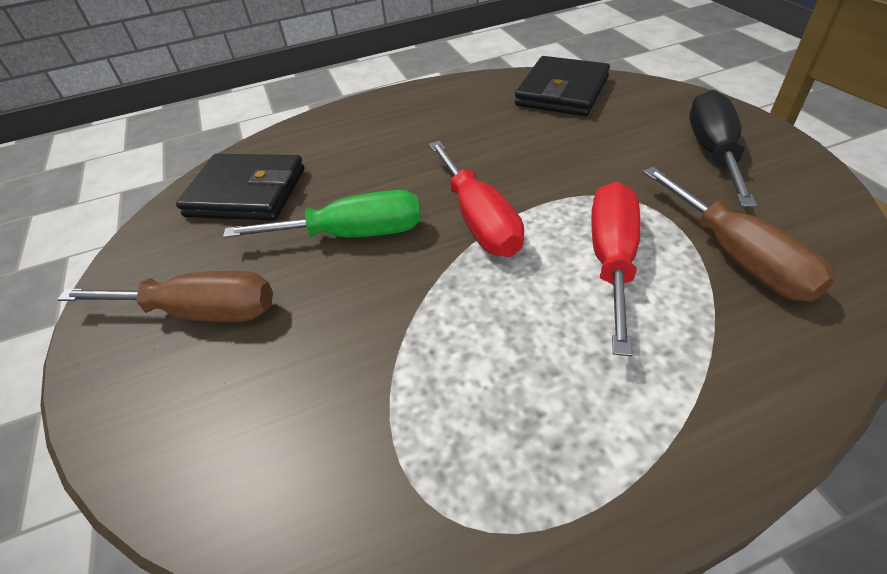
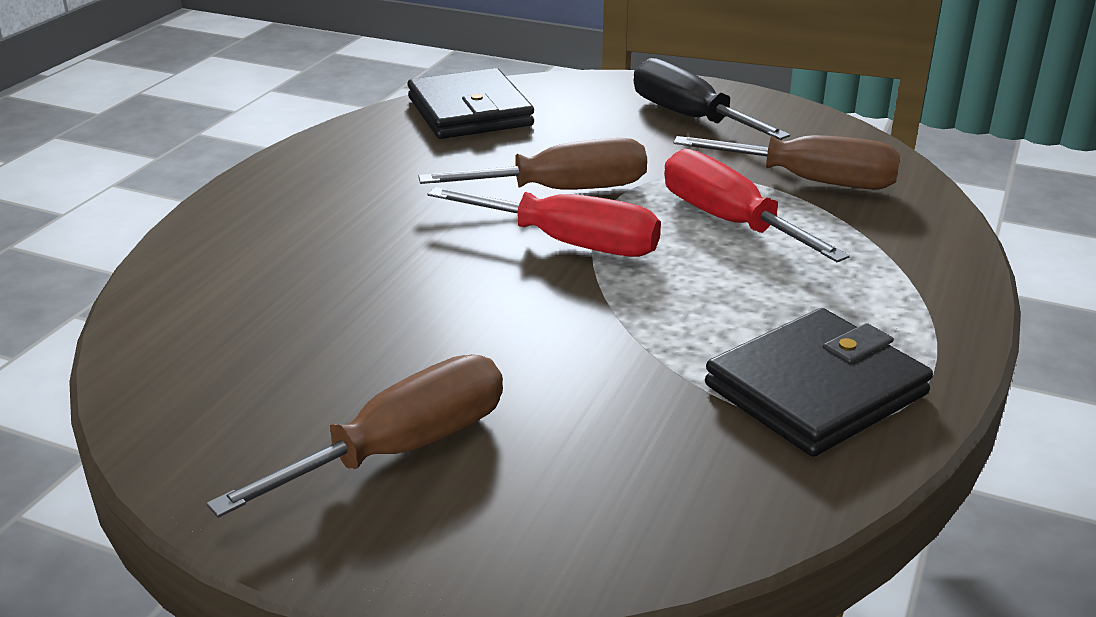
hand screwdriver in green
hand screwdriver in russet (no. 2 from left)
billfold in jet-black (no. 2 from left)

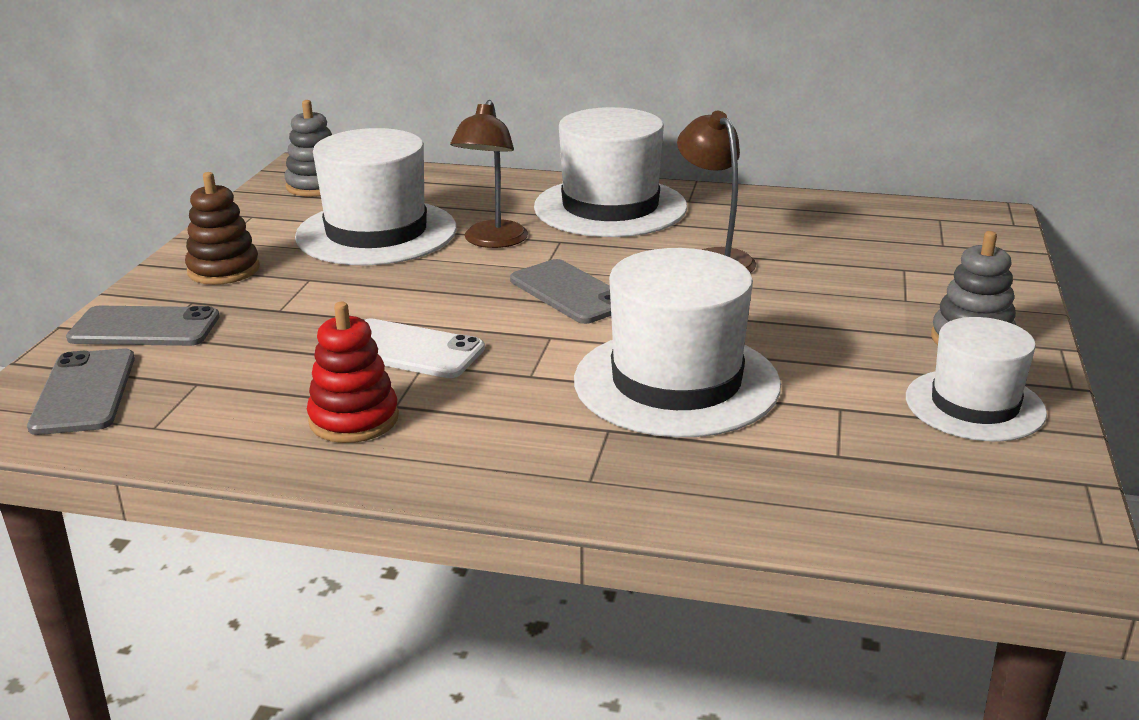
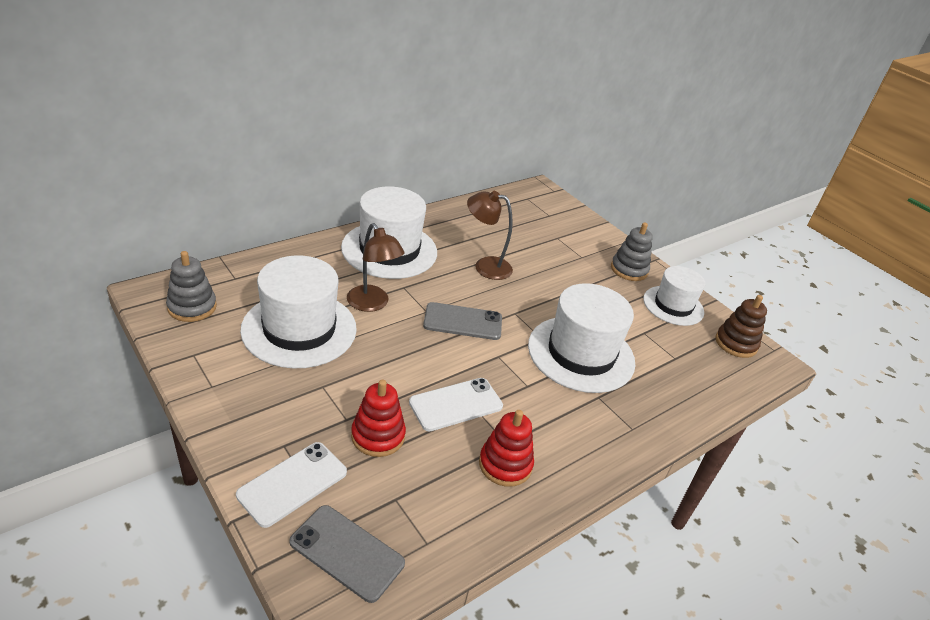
stacking toy in scarlet (no. 1 from left)
stacking toy in russet
mobile phone in pure white (no. 1 from left)

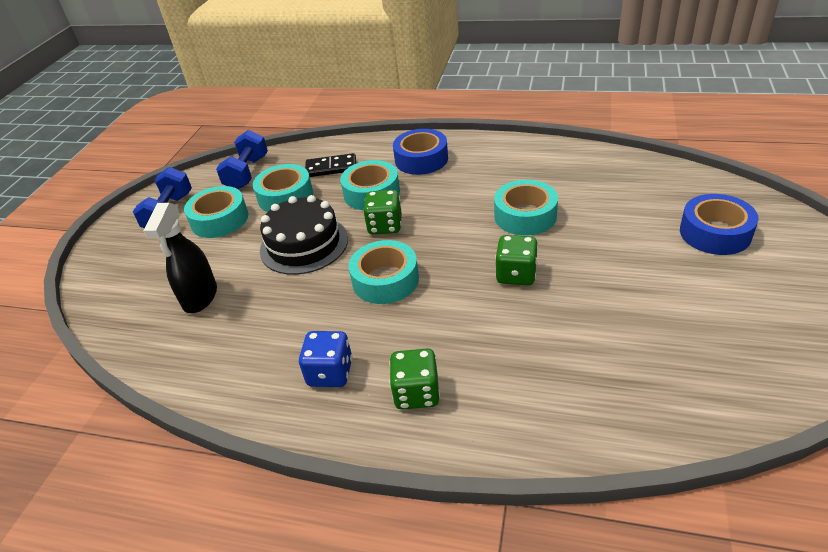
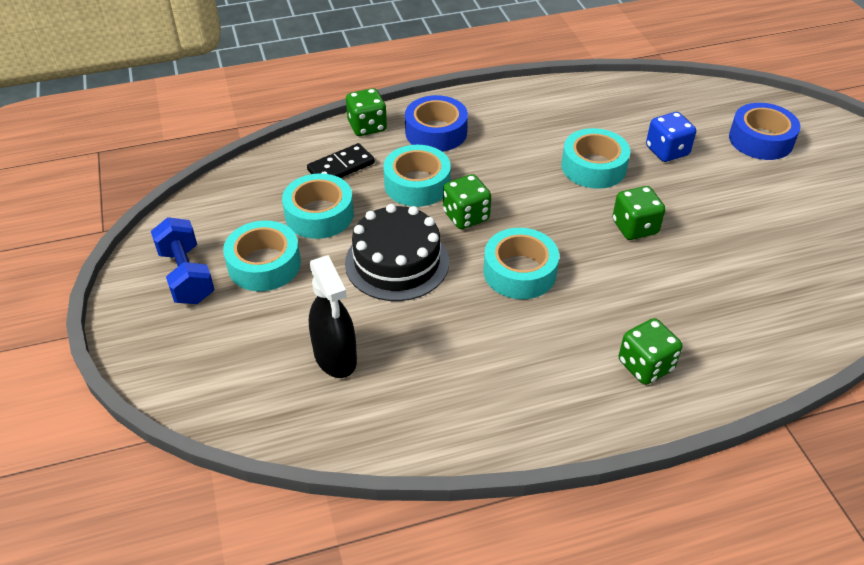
free weight in cobalt (no. 2 from left in the first image)
die in green (no. 1 from left)
die in cobalt

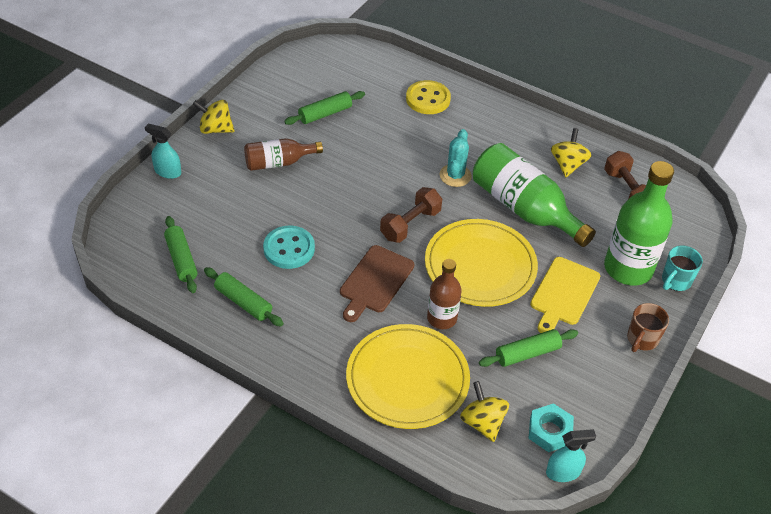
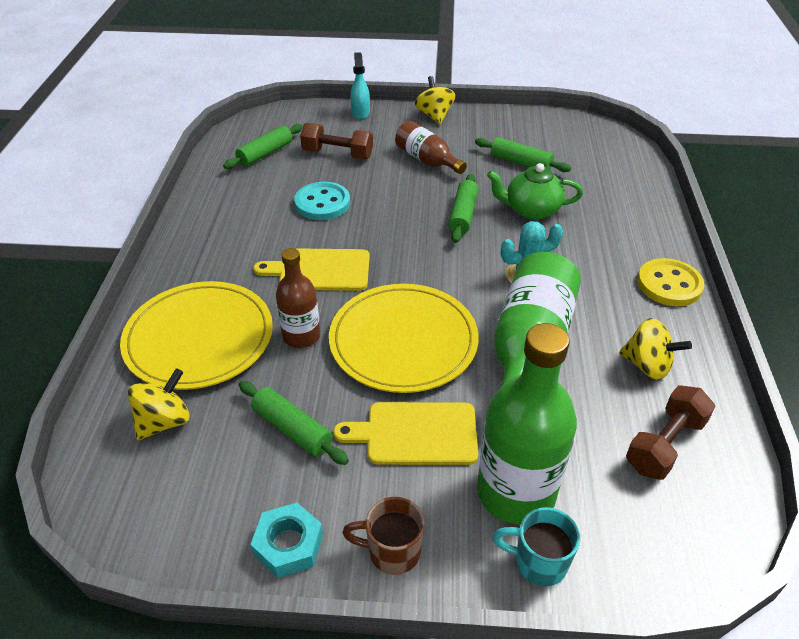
spray bottle in turquoise (no. 2 from left in the first image)
teapot in green
pastry roller in green (no. 3 from left)
free weight in russet (no. 1 from left)
sewing button in golden
hexagon nut in turquoise
bread board in golden (no. 1 from left)
whirligig in golden (no. 3 from left)

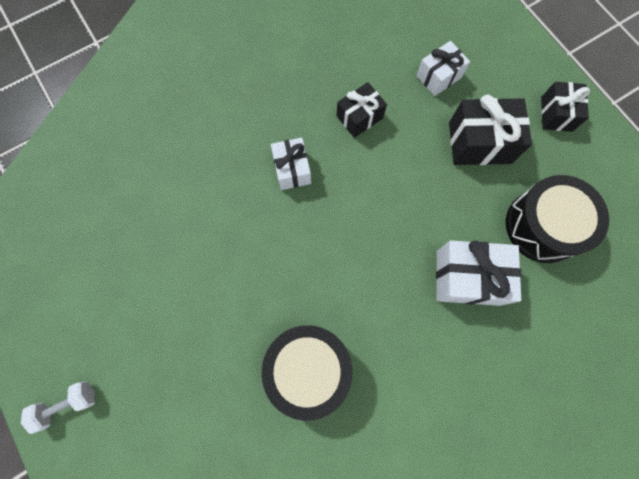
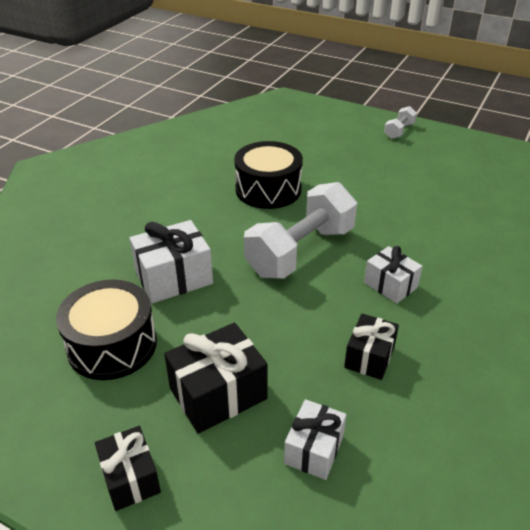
free weight in pure white (no. 1 from left)

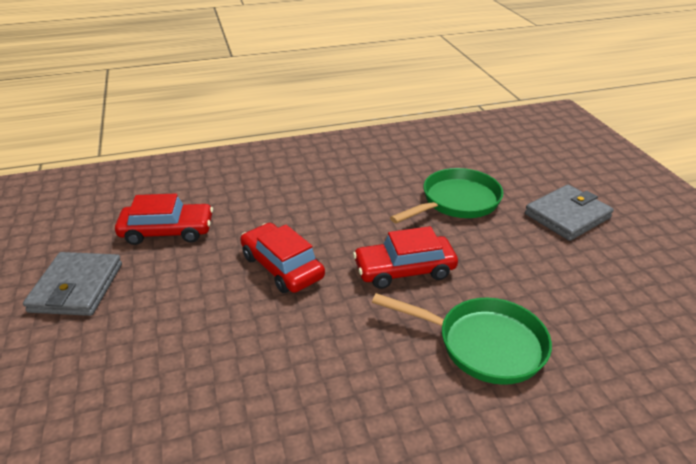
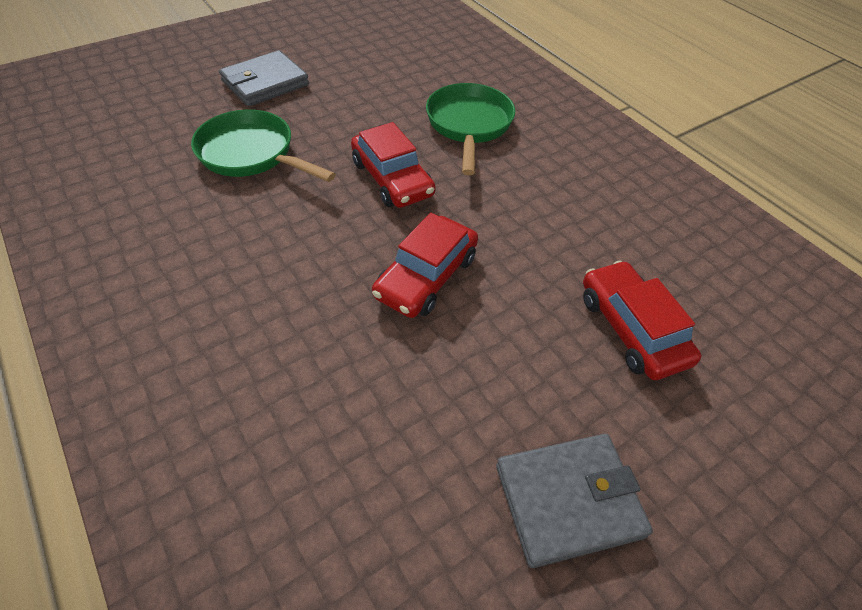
automobile in scarlet (no. 3 from left)
billfold in grey (no. 1 from left)

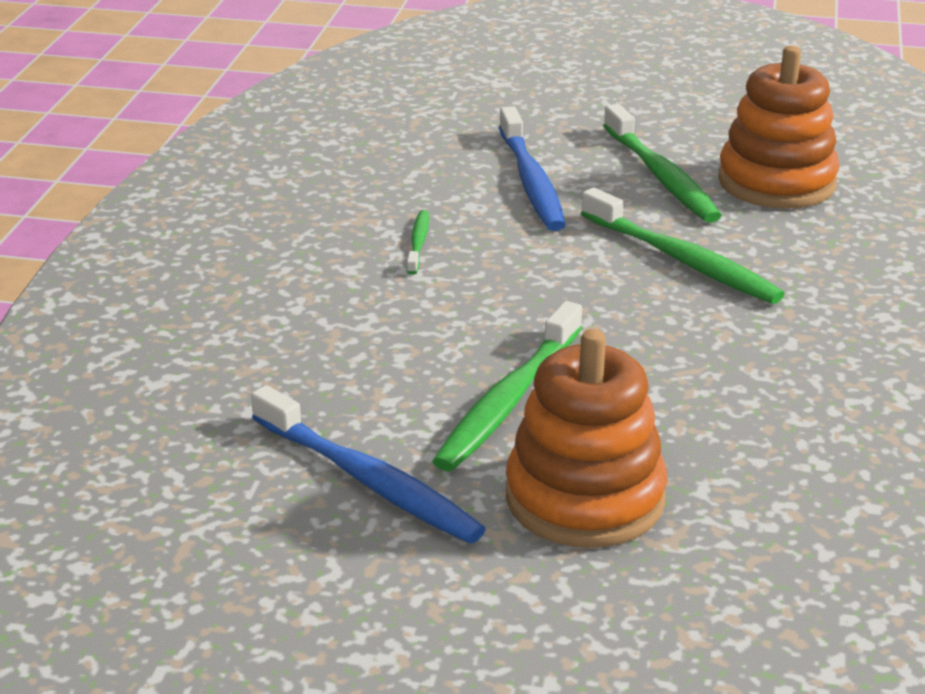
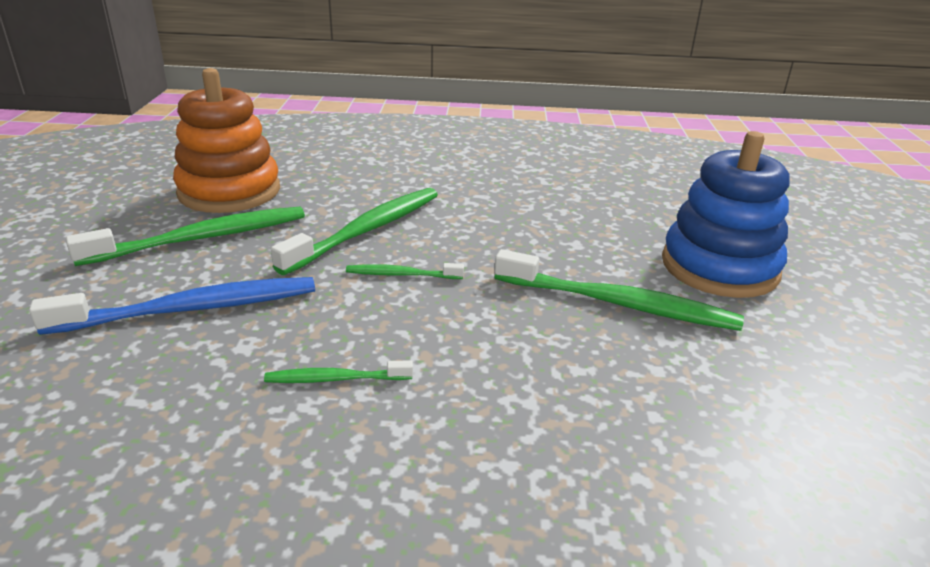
toothbrush in cobalt (no. 1 from left in the first image)
toothbrush in green (no. 4 from left)
stacking toy in cobalt

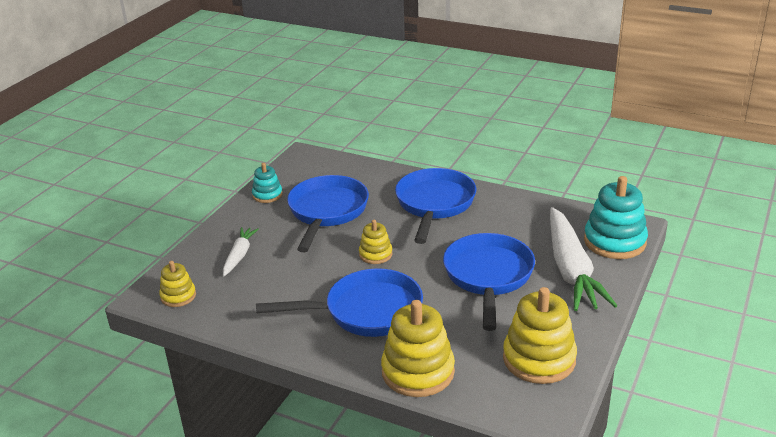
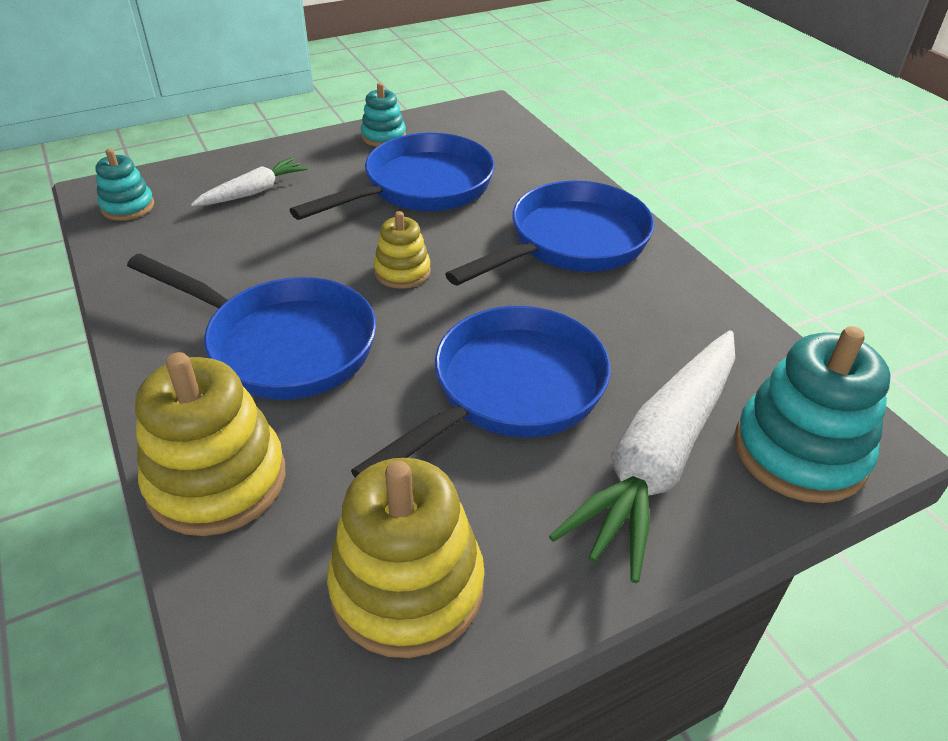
stacking toy in turquoise (no. 1 from left)

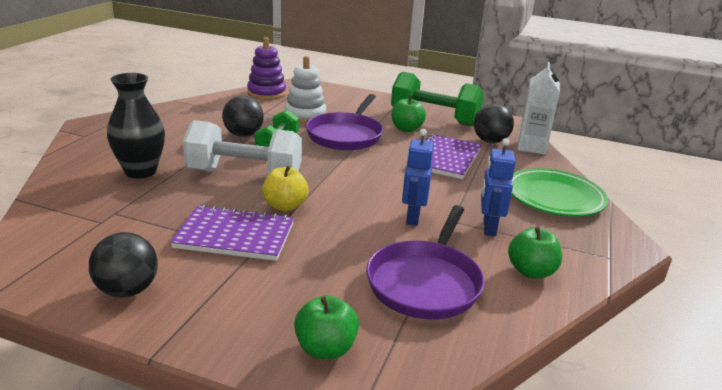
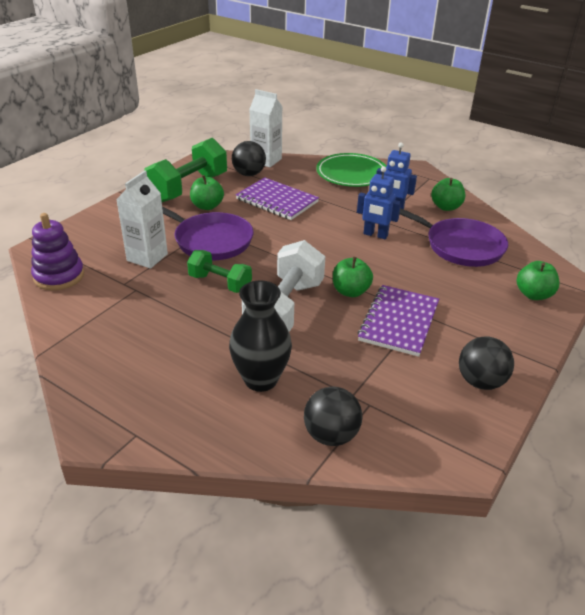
ball in jet-black (no. 2 from left)
carton in pure white (no. 1 from left)
apple fruit in green (no. 2 from left)

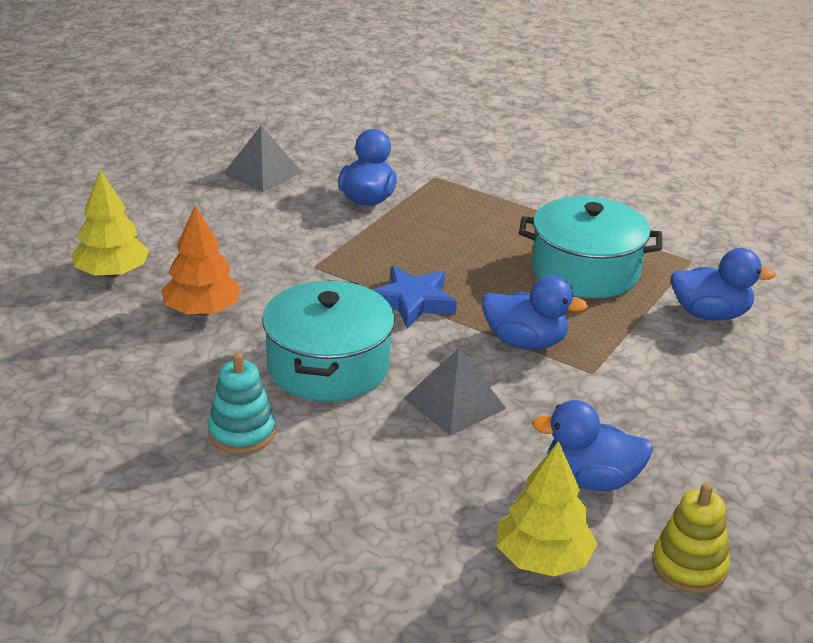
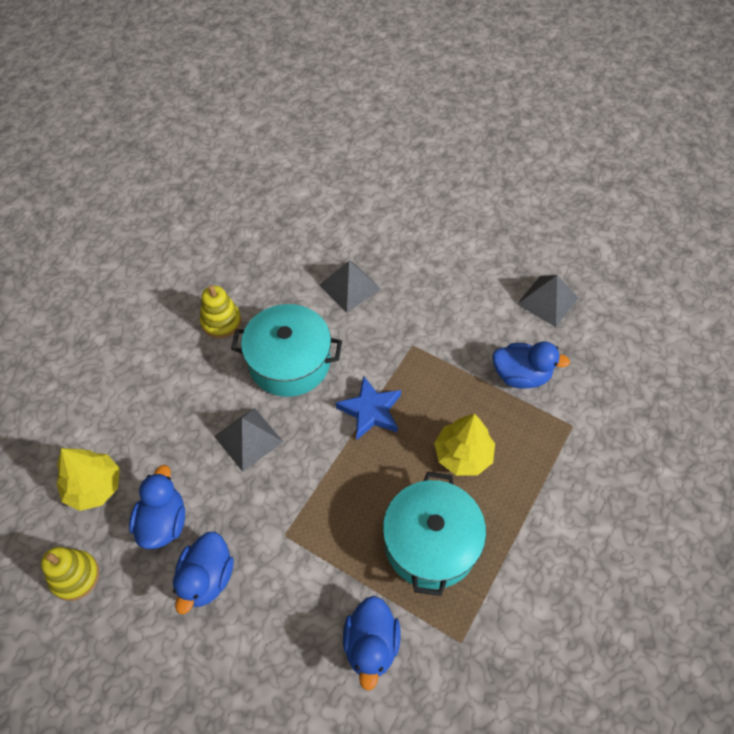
fir tree in golden (no. 2 from left)
duck in cobalt (no. 2 from left)
pyramid in grey (no. 2 from left)
stacking toy in golden (no. 2 from left)

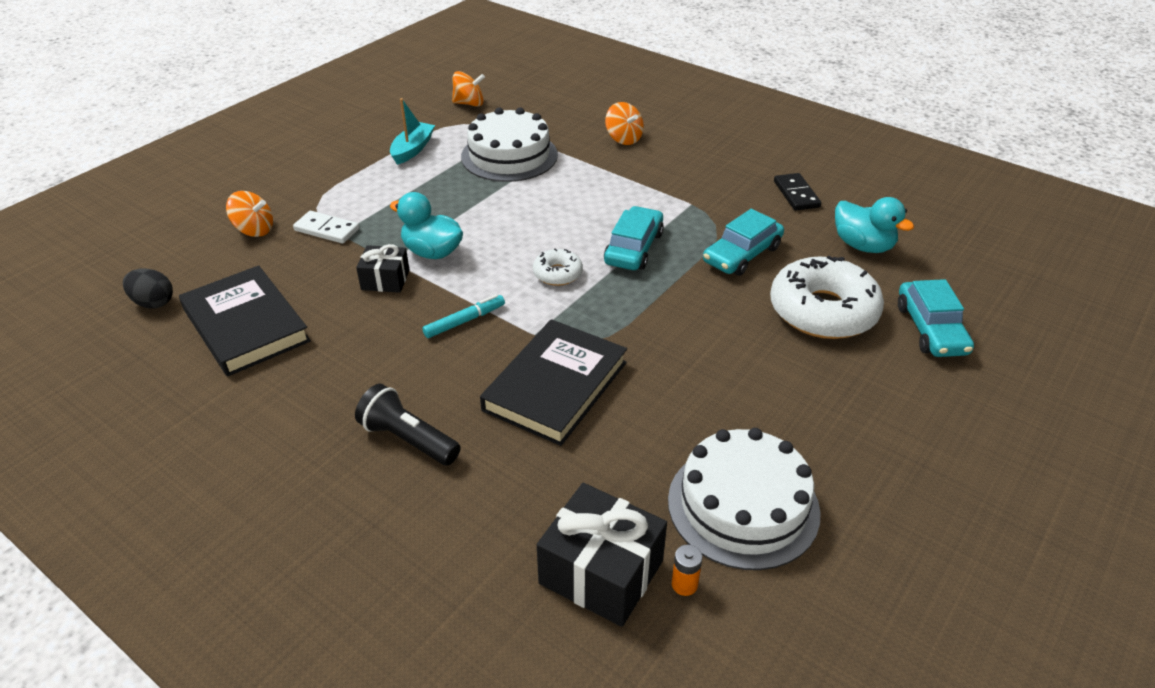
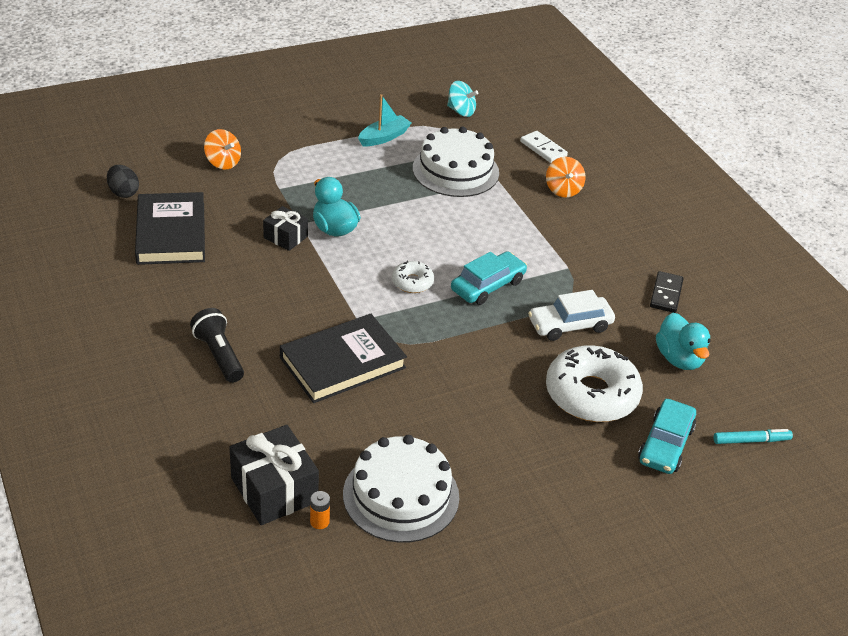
domino tile in pure white
marker in turquoise
whirligig in turquoise
automobile in pure white

